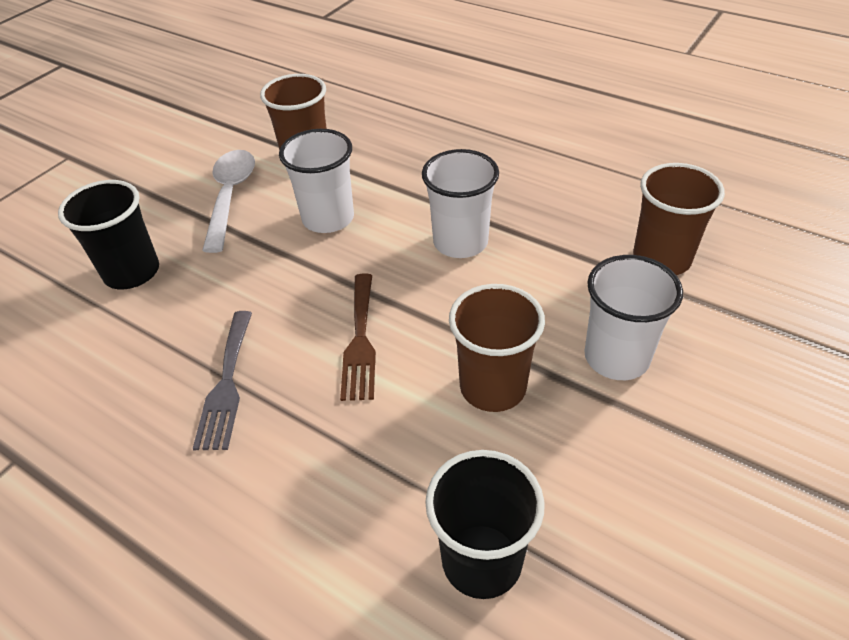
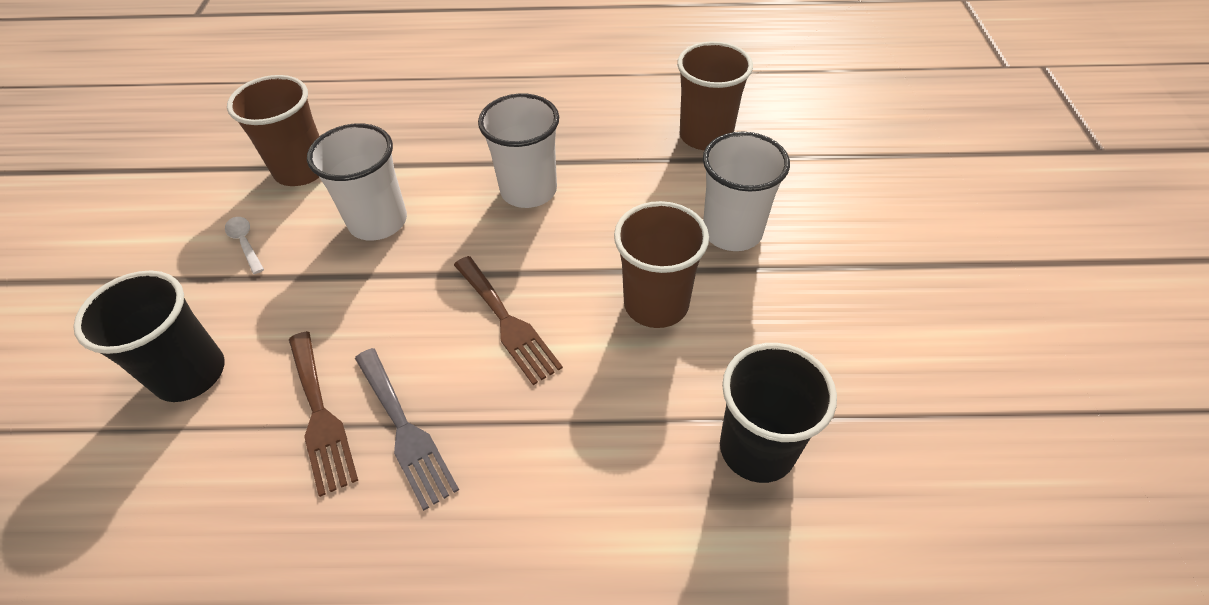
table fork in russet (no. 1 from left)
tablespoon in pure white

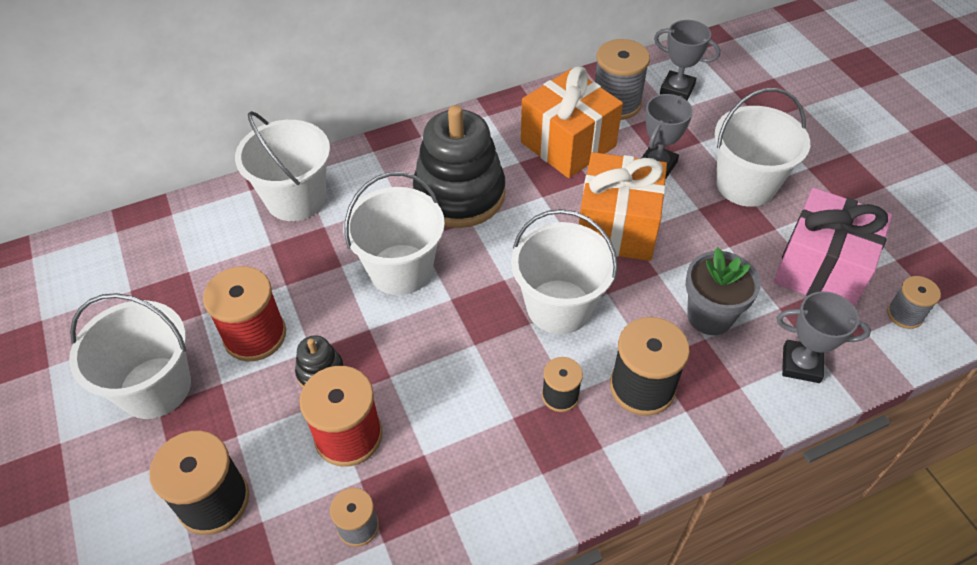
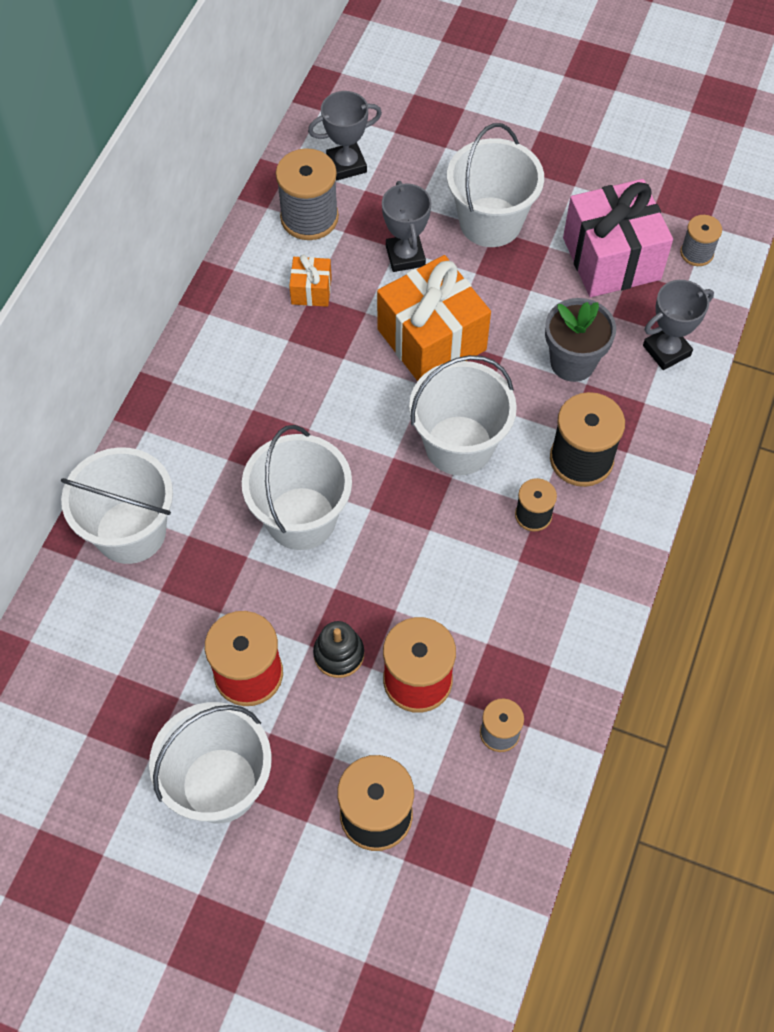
stacking toy in jet-black (no. 2 from left in the first image)
gift in bright orange (no. 1 from left)

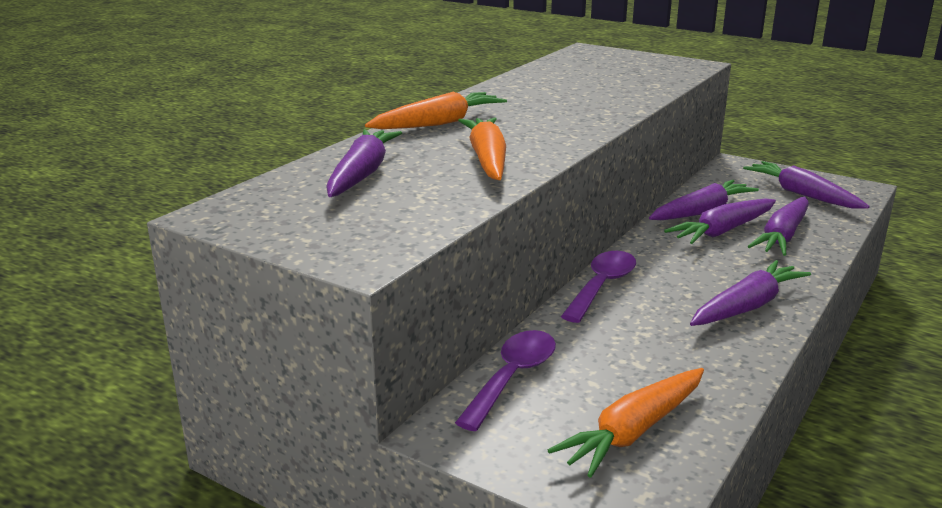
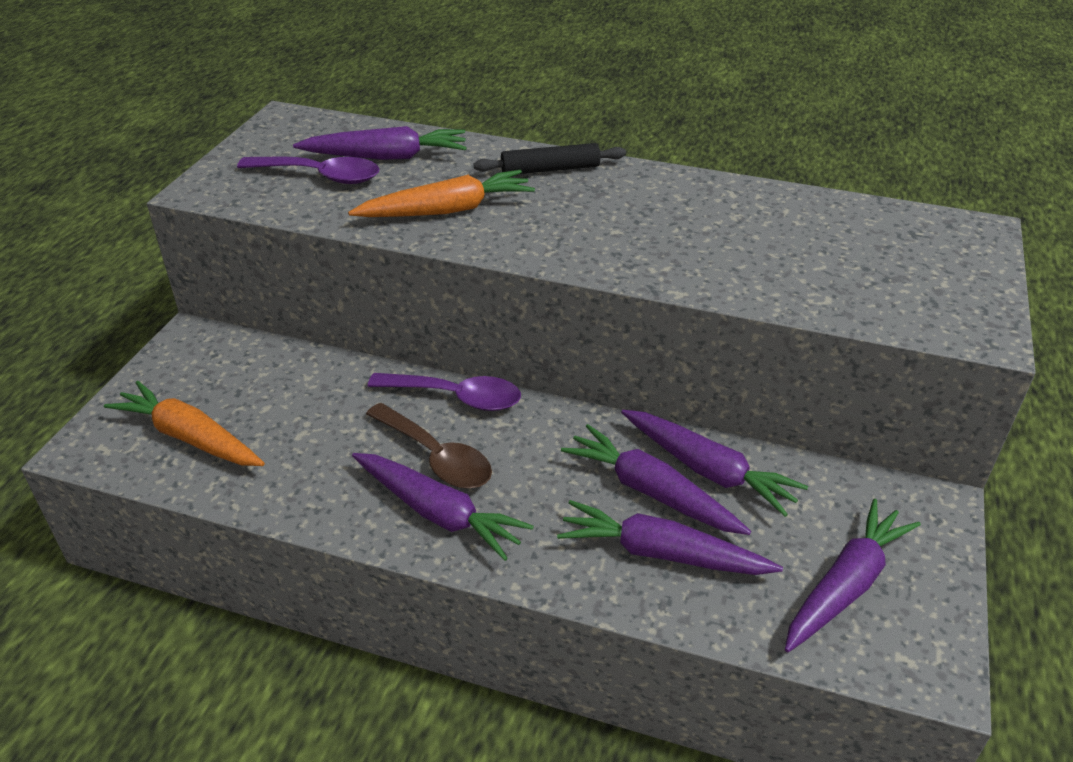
tablespoon in russet
tablespoon in violet (no. 1 from left)
pastry roller in jet-black

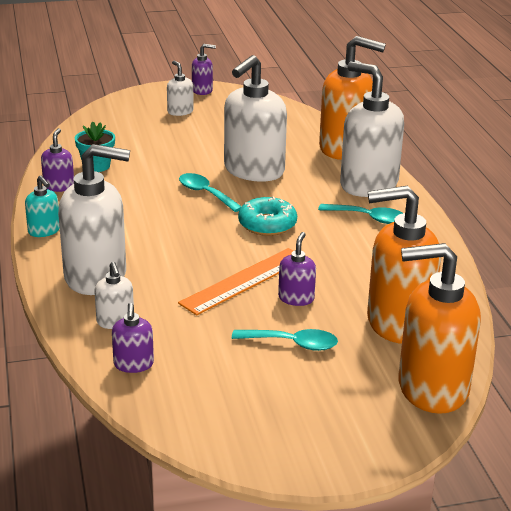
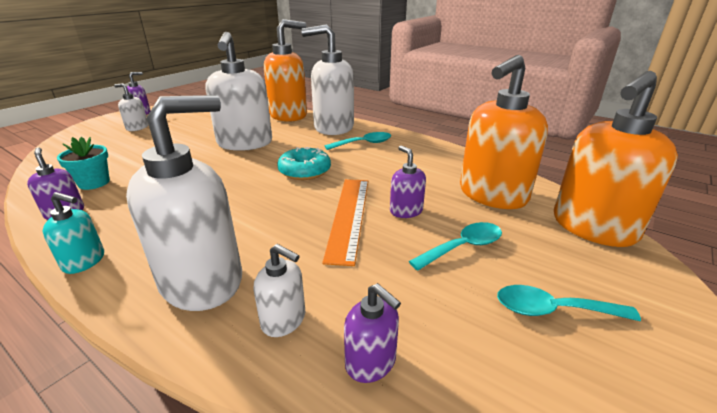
tablespoon in turquoise (no. 3 from left)

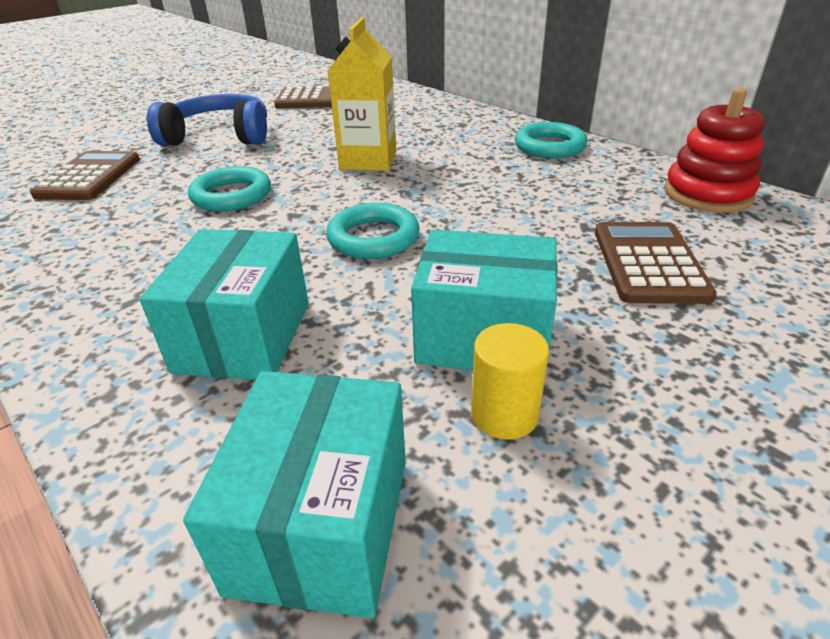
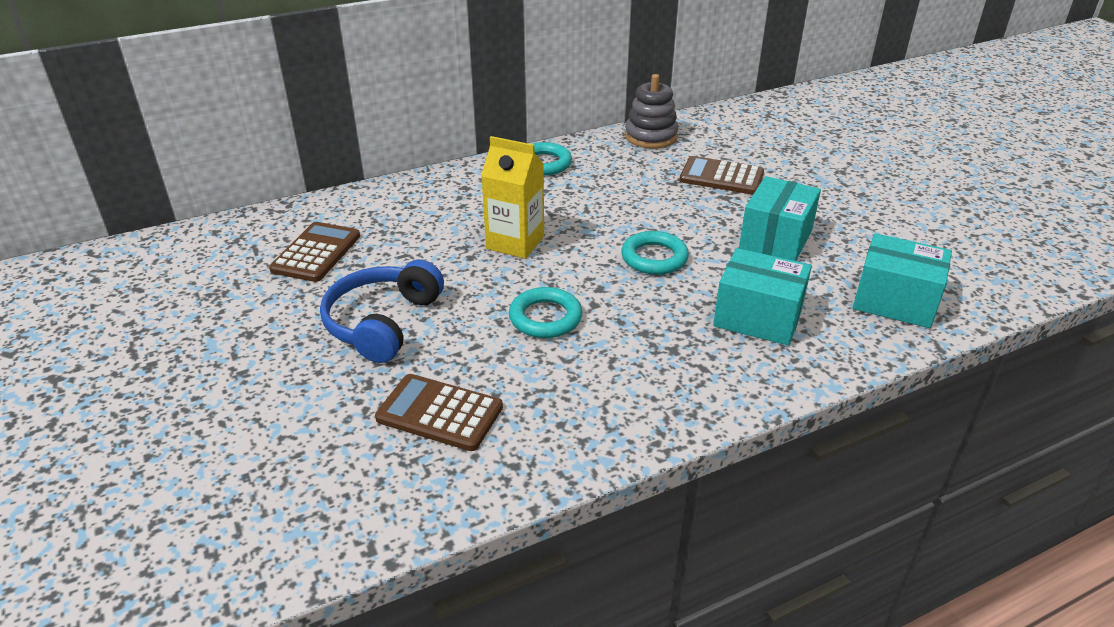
cylinder in golden
stacking toy in grey

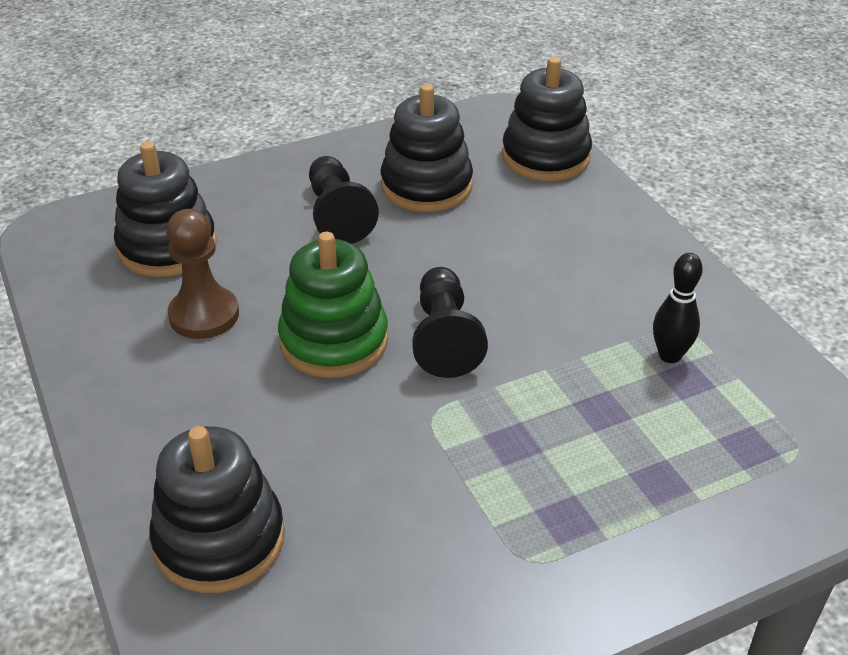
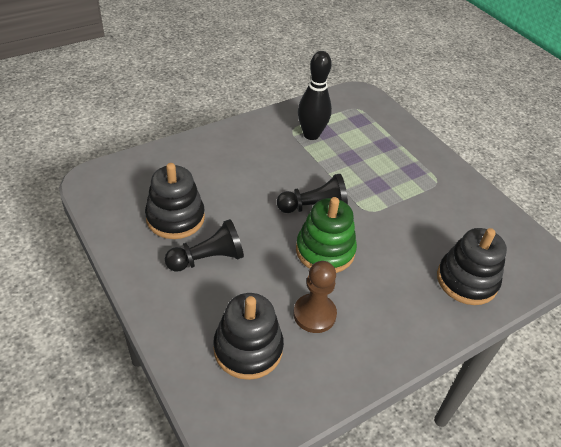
stacking toy in jet-black (no. 4 from left in the first image)
skittle in jet-black

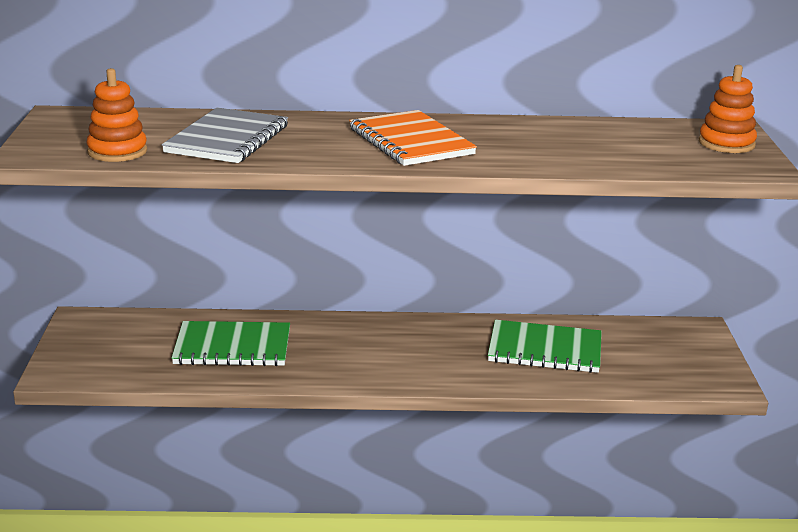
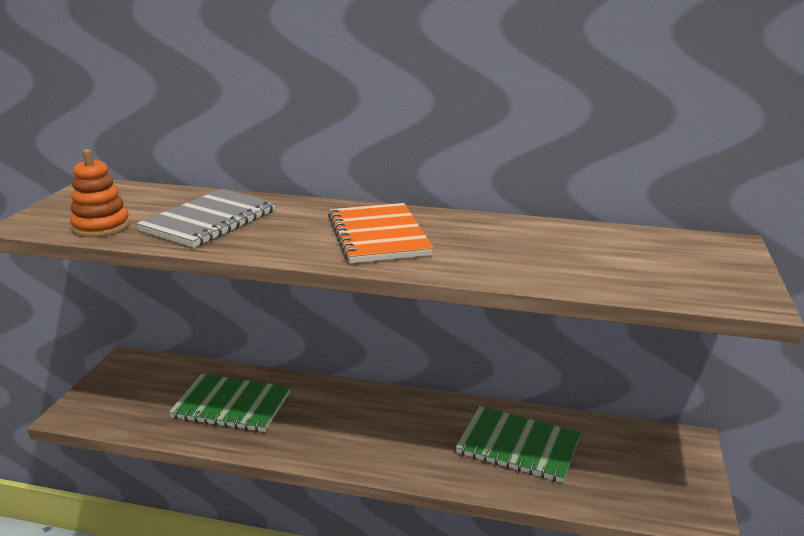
stacking toy in bright orange (no. 2 from left in the first image)

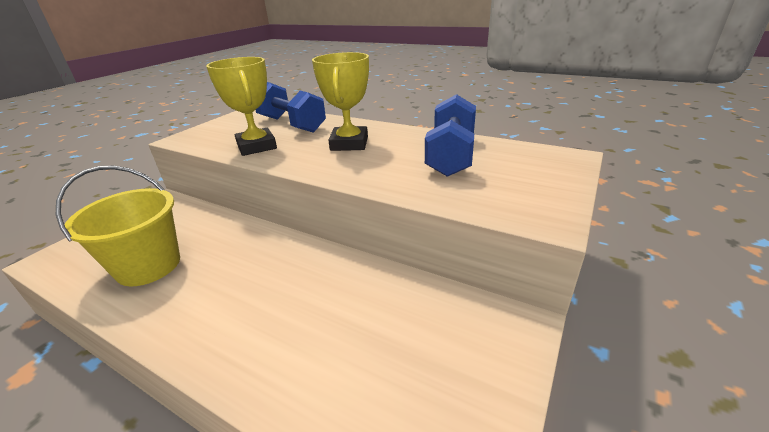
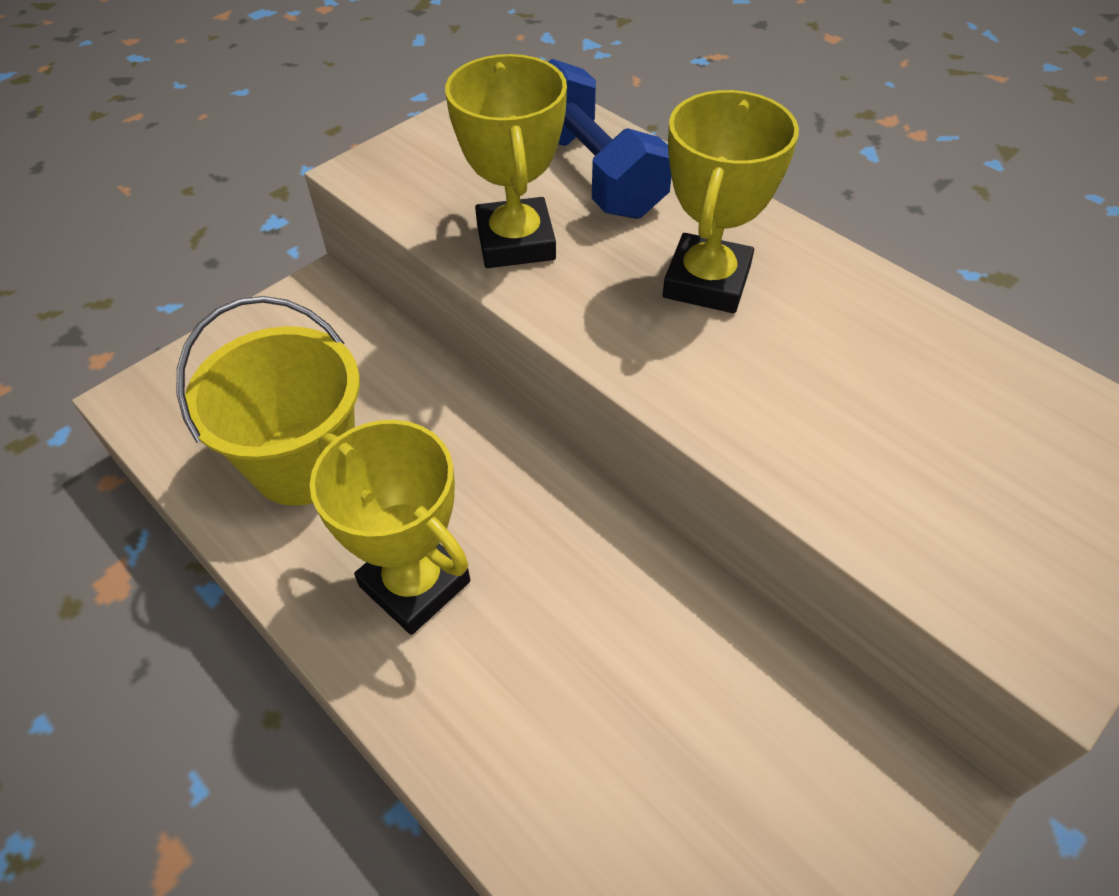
free weight in cobalt (no. 2 from left in the first image)
trophy in golden (no. 1 from left)

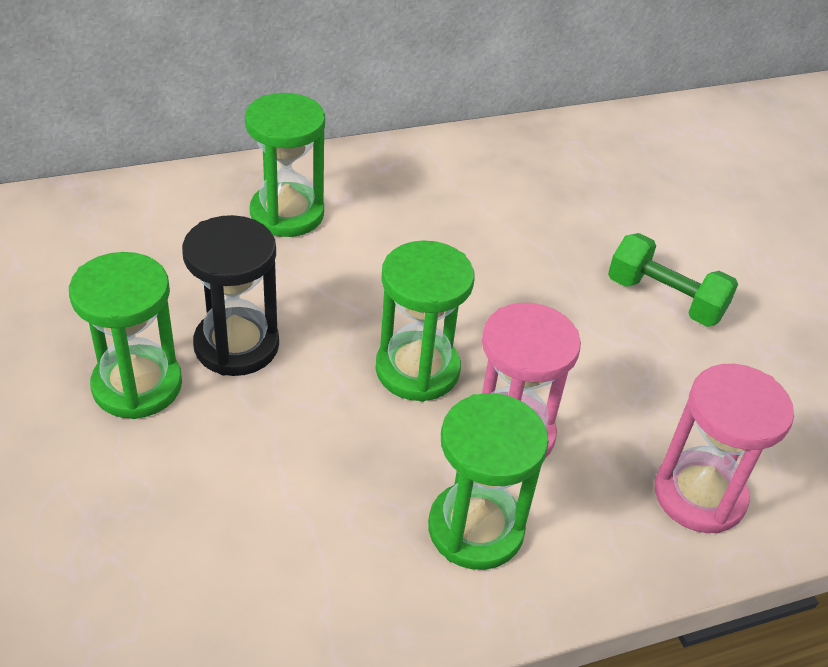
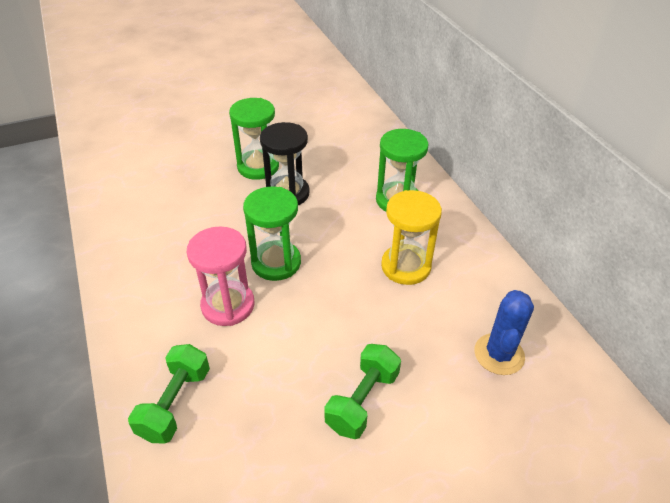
sandglass in green (no. 4 from left in the first image)
sandglass in golden
prickly plant in cobalt
free weight in green (no. 1 from left)

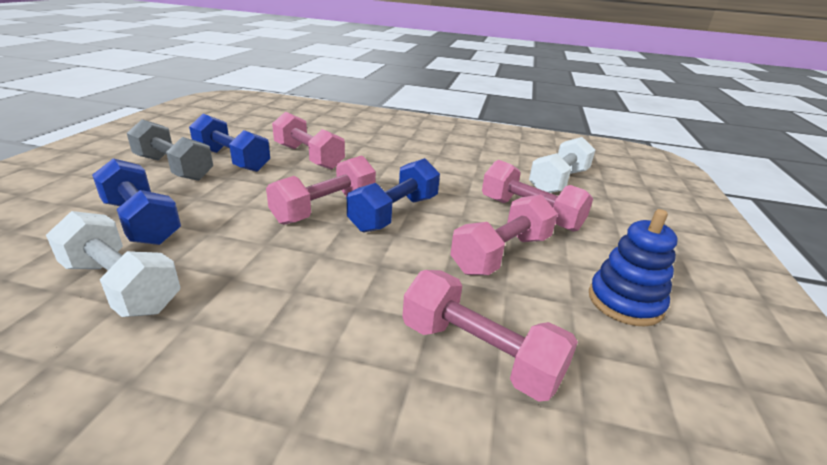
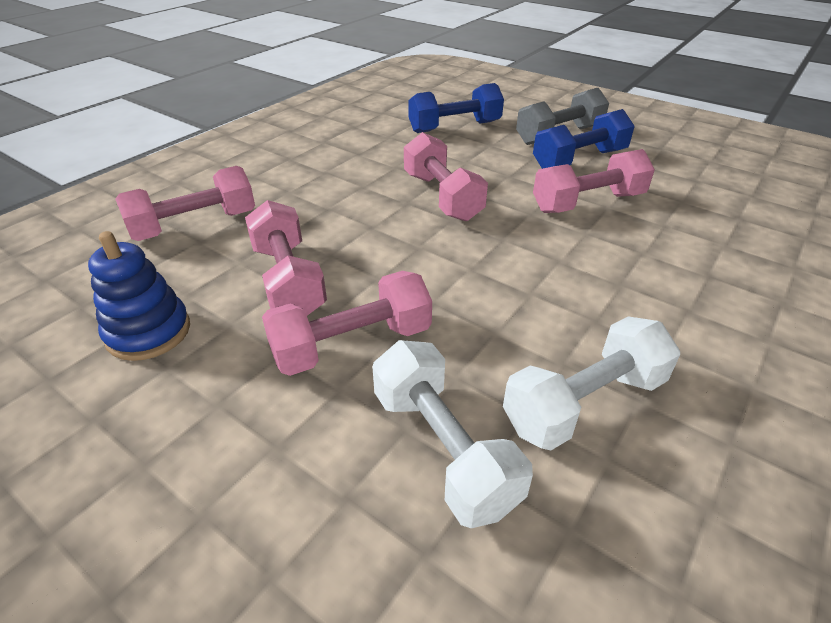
free weight in cobalt (no. 3 from left in the first image)
free weight in pure white (no. 2 from left)

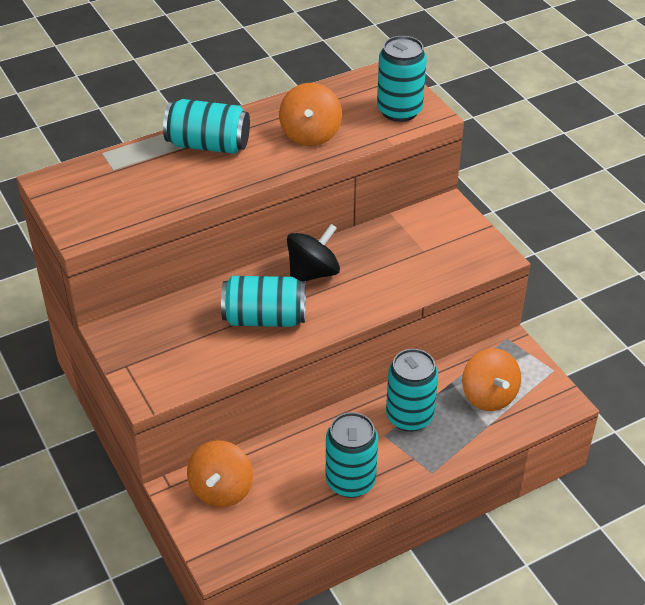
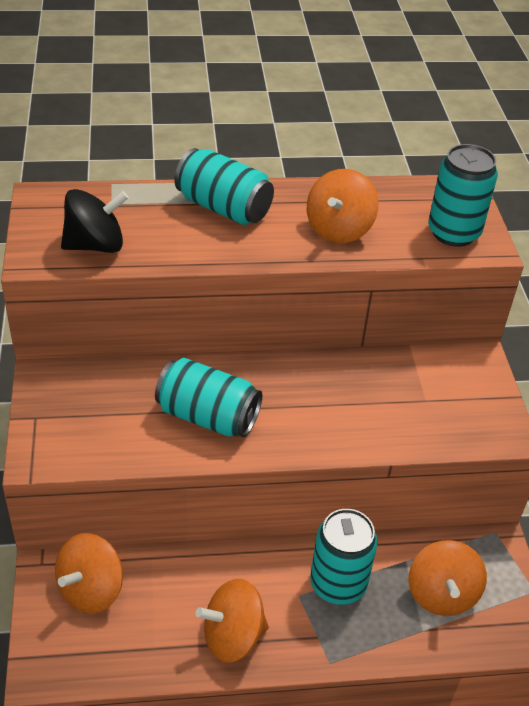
whirligig in jet-black
whirligig in bright orange (no. 2 from left)

